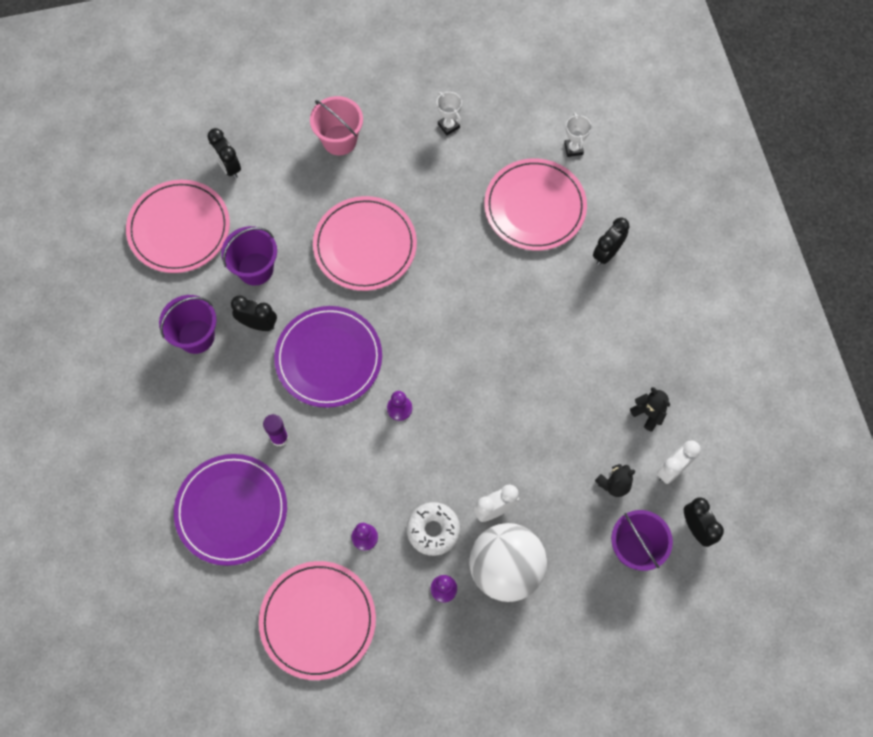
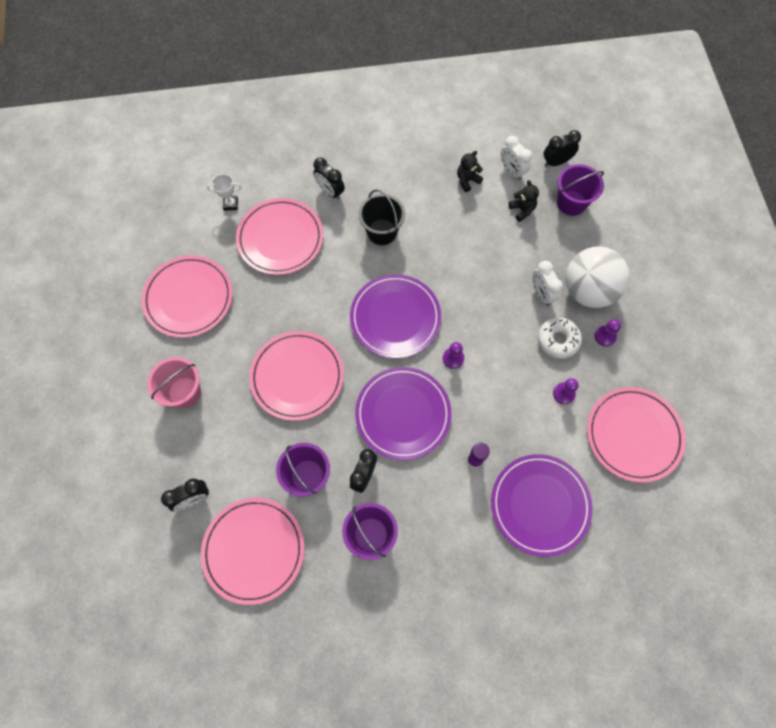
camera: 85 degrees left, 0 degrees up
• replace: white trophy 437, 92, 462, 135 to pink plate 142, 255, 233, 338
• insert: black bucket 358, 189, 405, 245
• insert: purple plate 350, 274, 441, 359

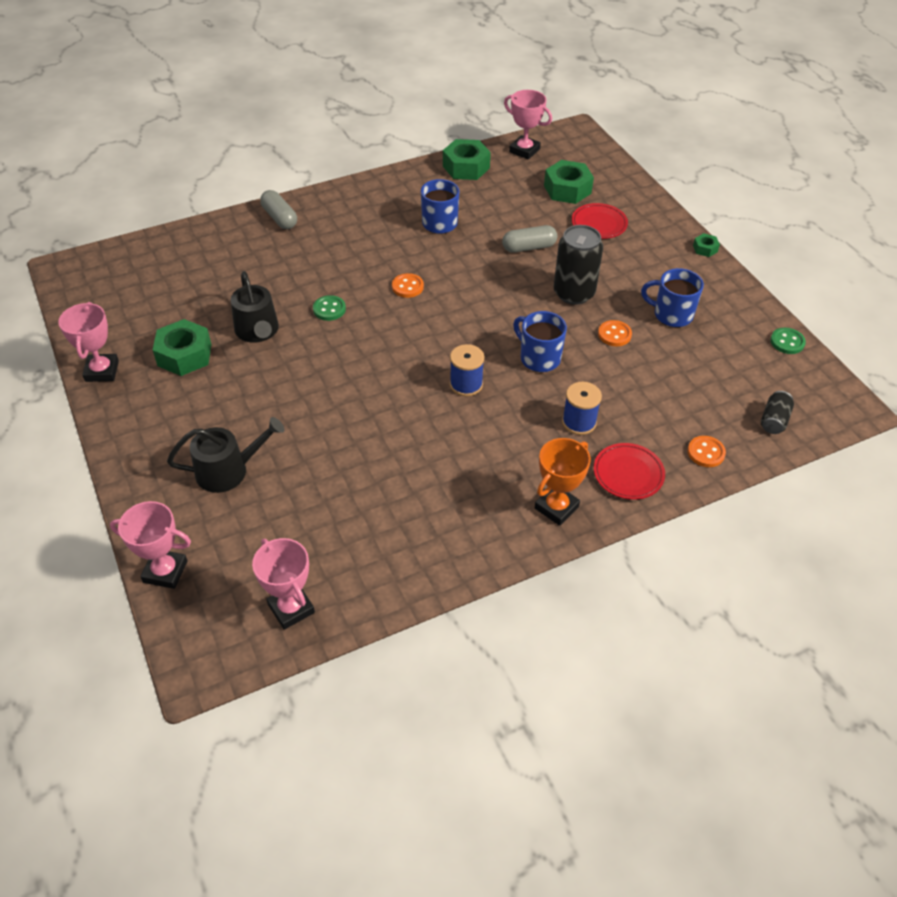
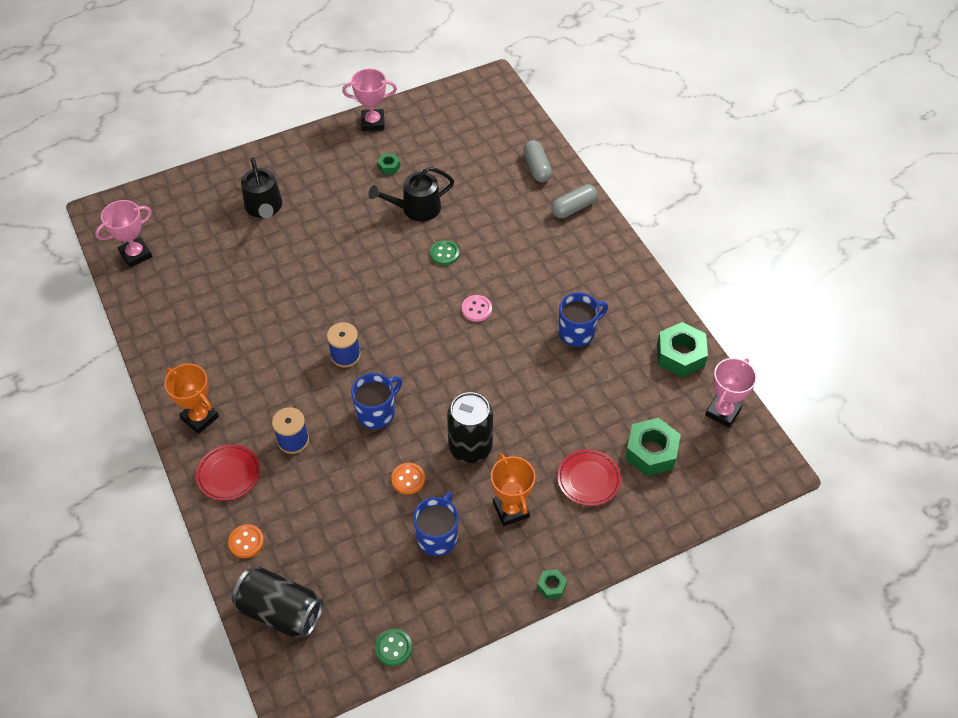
camera: 90 degrees right, 5 degrees up
• move: grey capsule 502, 225, 557, 253 to 523, 140, 552, 182
• recolor: orange button 392, 273, 424, 298 to pink button 462, 295, 492, 322
• resize: green nut 153, 319, 212, 376 = 377, 153, 401, 175 x0.49
• resize: black can 761, 391, 794, 434 = 232, 567, 324, 638 x1.90
• delete: pink trophy 110, 501, 191, 589
• insert: orange trophy 491, 453, 535, 526

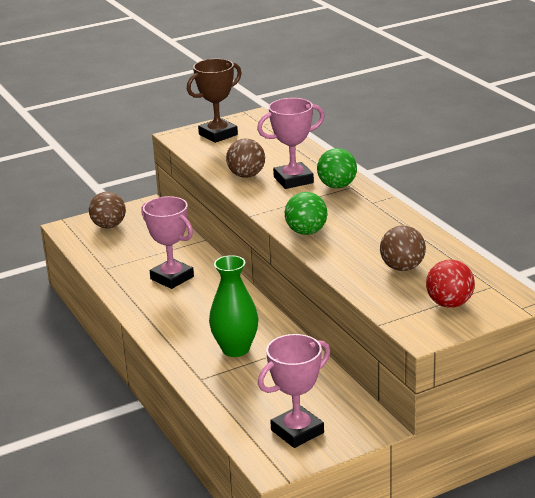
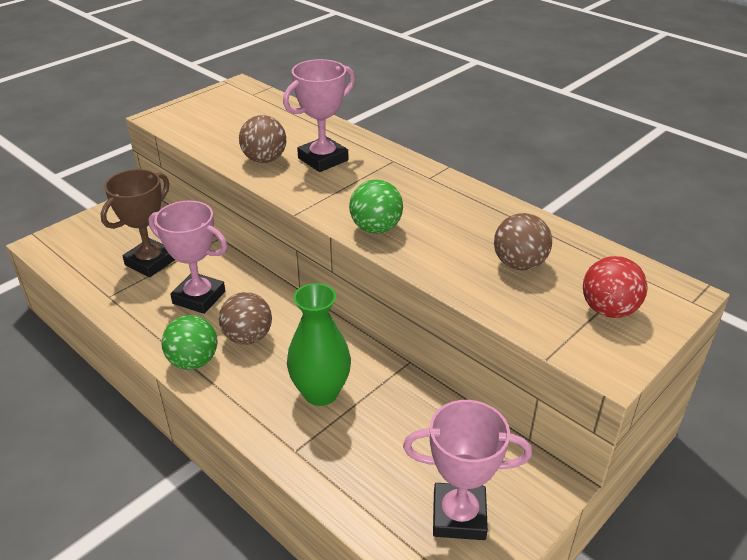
camera: 20 degrees left, 10 degrees up
• move: brown trophy 187, 59, 242, 143 to 100, 169, 175, 277
• move: green ball 317, 148, 357, 188 to 162, 315, 218, 370
• move: brown ball 89, 192, 126, 228 to 219, 292, 272, 345
• rotate: pink trophy 258, 334, 330, 448 = 403, 400, 532, 540 60 degrees clockwise

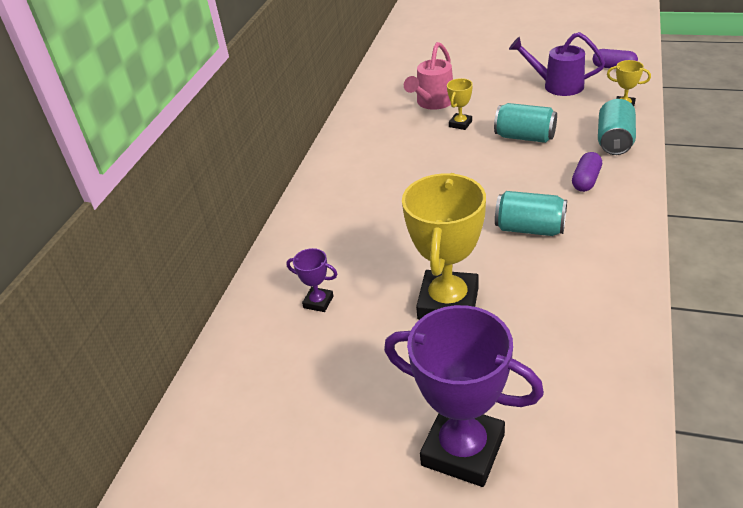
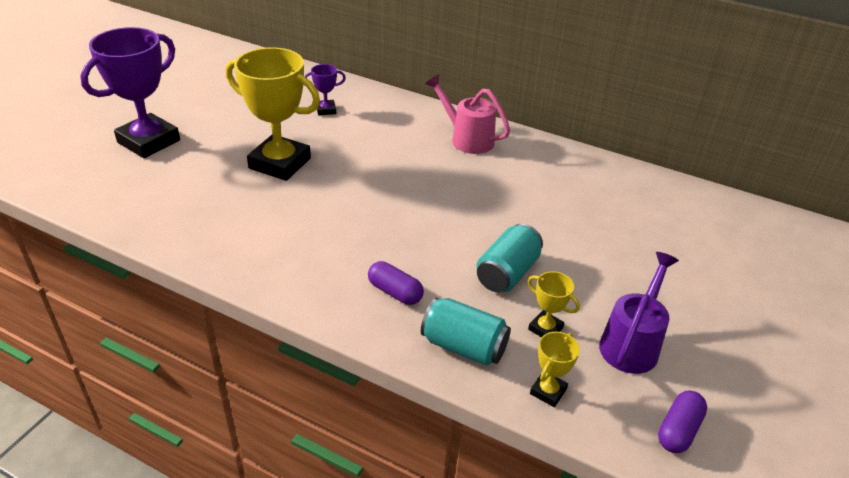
camera: 95 degrees right, 0 degrees up
• move: pink watering can 404, 42, 453, 110 to 425, 74, 510, 154
• move: yellow trophy 447, 78, 473, 130 to 528, 271, 580, 337
• delete: turquoise can 495, 191, 567, 236
• rotate: purple trophy 287, 248, 337, 312 = 304, 64, 346, 115 45 degrees clockwise

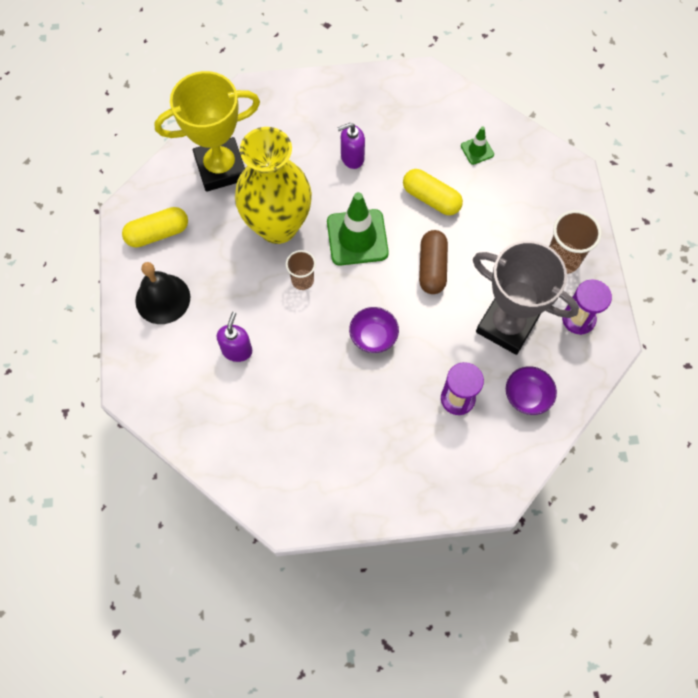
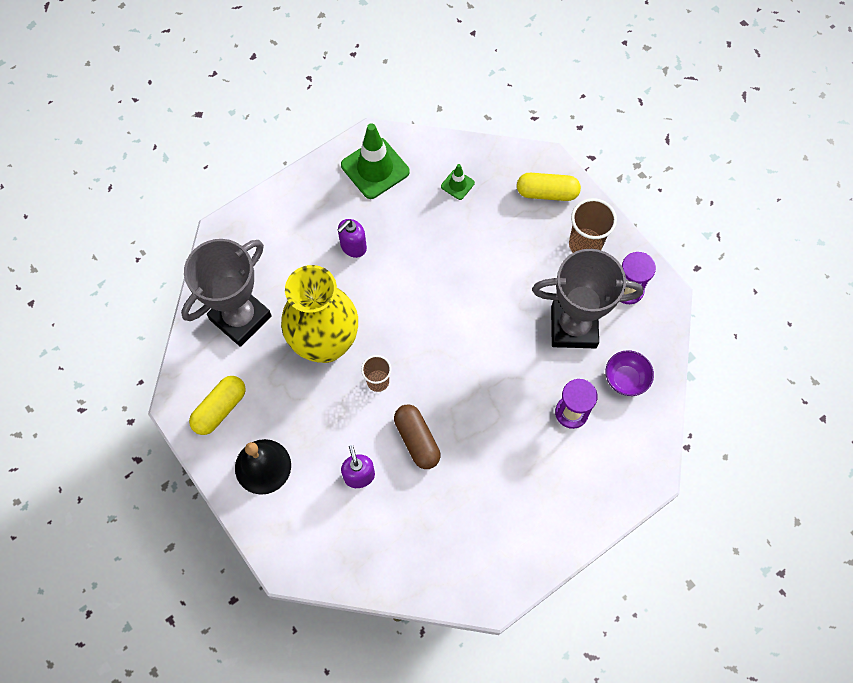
camera: 30 degrees left, 0 degrees up
• recolor: yellow trophy 154, 71, 260, 192 to grey trophy 181, 239, 272, 347
• move: yellow capsule 403, 169, 463, 215 to 517, 173, 581, 201
• move: green traffic cone 327, 192, 389, 266 to 341, 123, 410, 199
• move: brown capsule 419, 230, 448, 294 to 394, 404, 441, 469
• delete: purple bowl 349, 307, 399, 353

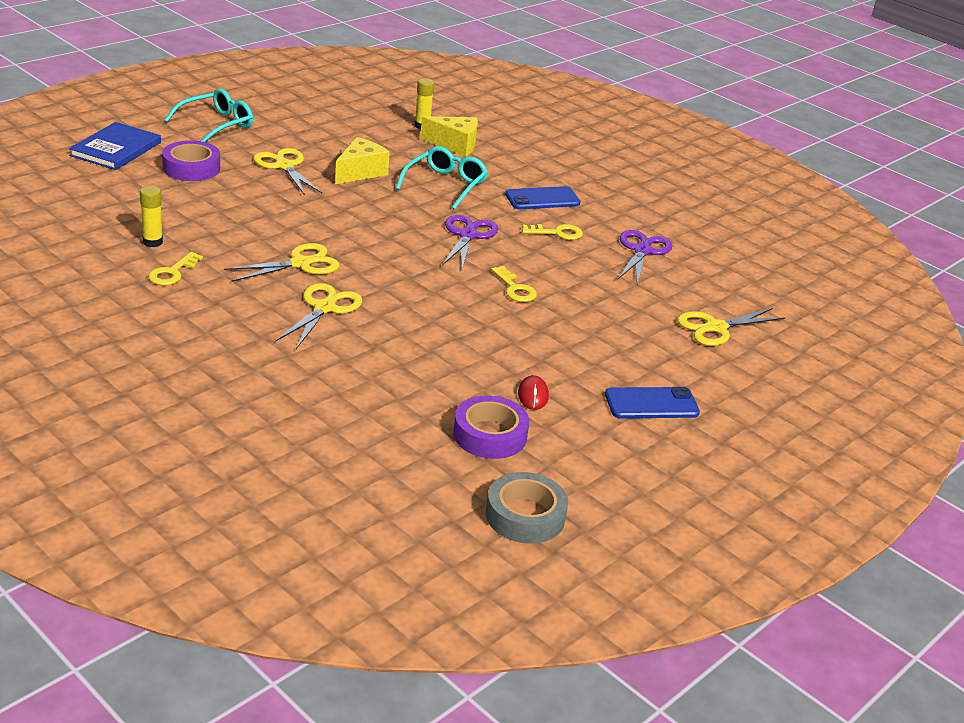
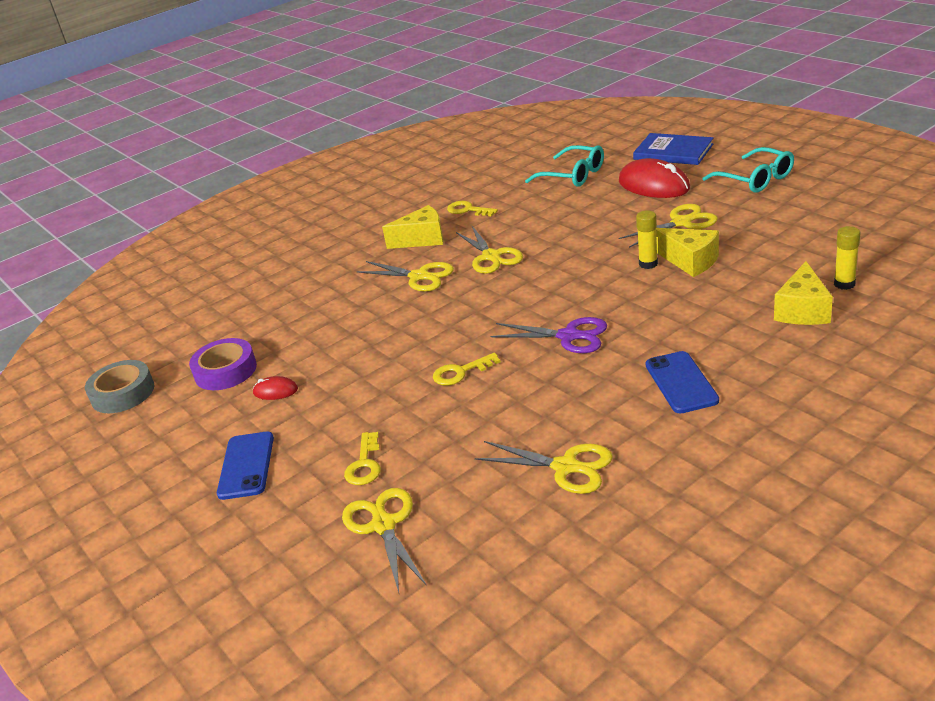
camera: 105 degrees right, 0 degrees up
• replace: purple tape 162, 140, 220, 181 to red mouse 619, 158, 690, 198
• move: turquoise glasses 395, 146, 488, 210 to 525, 145, 604, 187
• move: yellow glue stick 140, 186, 163, 247 to 636, 210, 658, 269
• move: yellow key 522, 224, 583, 240 to 344, 432, 381, 485
• recolor: purple scissors 618, 230, 672, 285 to yellow scissors 475, 441, 613, 494
• insert: yellow cheese 382, 205, 444, 249

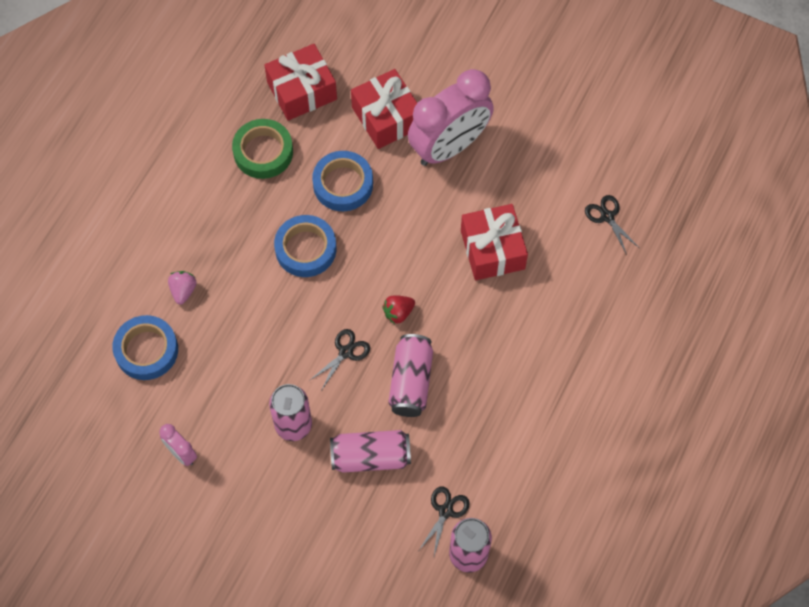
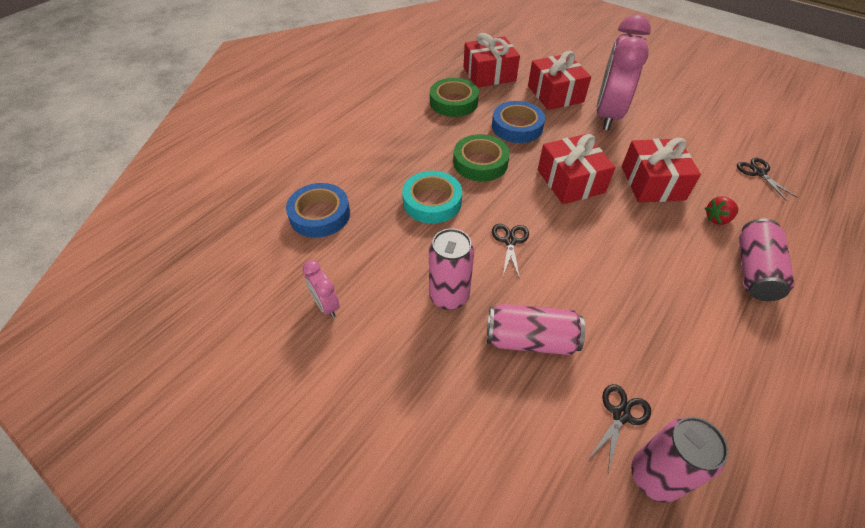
camera: 10 degrees right, 15 degrees down
• rotate: pink clock 408, 69, 494, 166 = 597, 14, 651, 130 135 degrees clockwise
• recolor: blue tape 274, 215, 336, 277 to green tape 453, 134, 510, 182
• delete: pink strawberry 168, 271, 197, 305
• move: red strawberry 383, 295, 415, 324 to 705, 196, 739, 225
• rotate: black scissors 309, 329, 370, 389 = 492, 224, 529, 279 45 degrees counterclockwise
• move: pink can 388, 334, 433, 417 to 739, 218, 794, 301
• insert: red gift 538, 134, 616, 204
• insert: turquoise tape 402, 171, 462, 224

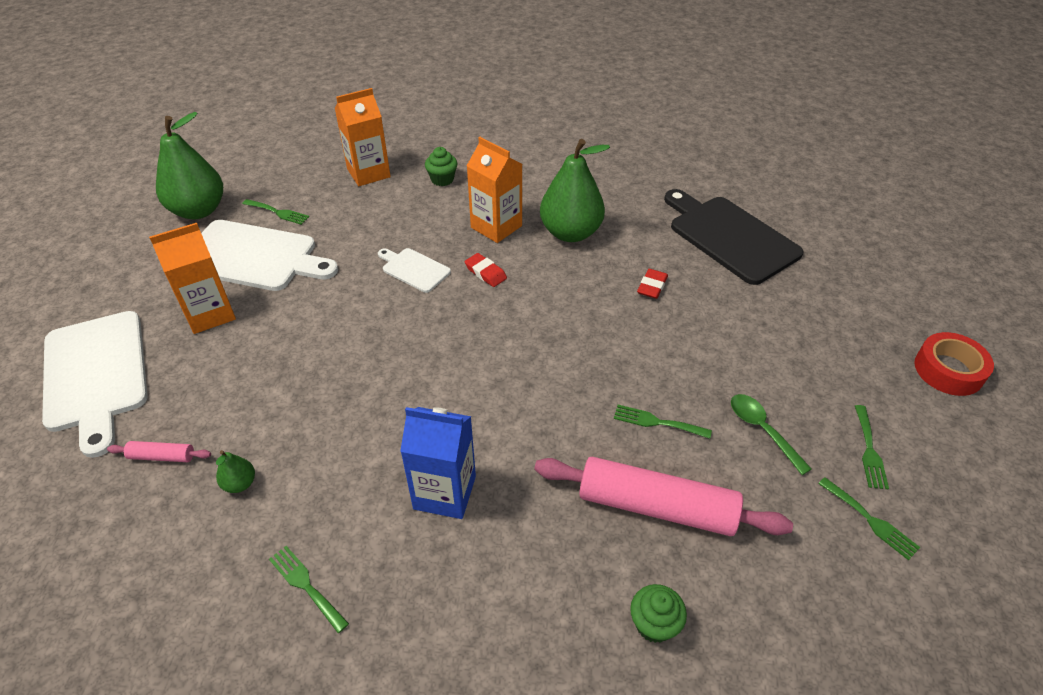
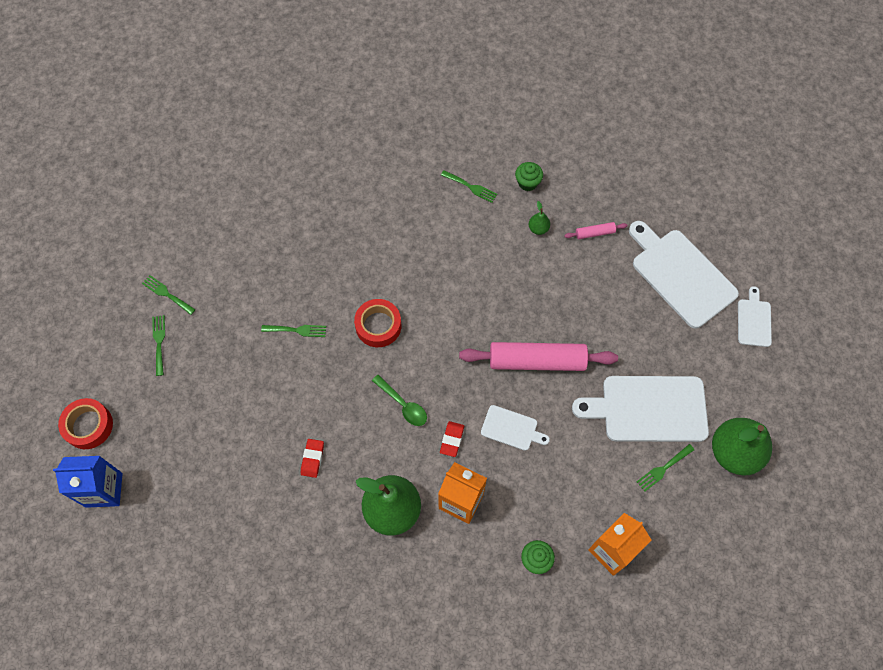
camera: 165 degrees right, 20 degrees up
• delete: black cutting board 664, 189, 804, 285
• rotate: green fork 242, 199, 309, 225 = 637, 444, 694, 492 45 degrees counterclockwise
• delete: orange carton 149, 223, 236, 334
• rotate: red eraser 465, 253, 507, 287 = 440, 421, 464, 457 75 degrees clockwise
• move: green spoon 731, 394, 812, 475 to 372, 375, 427, 426
• move: blue carton 400, 407, 476, 519 to 53, 456, 123, 508
• move: pink rolling pin 534, 457, 793, 536 to 459, 342, 618, 371
• move: green cupcake 630, 584, 687, 643 to 515, 162, 543, 191
• insert: white cutting board 738, 286, 772, 347
• insert: red tape 354, 299, 401, 347

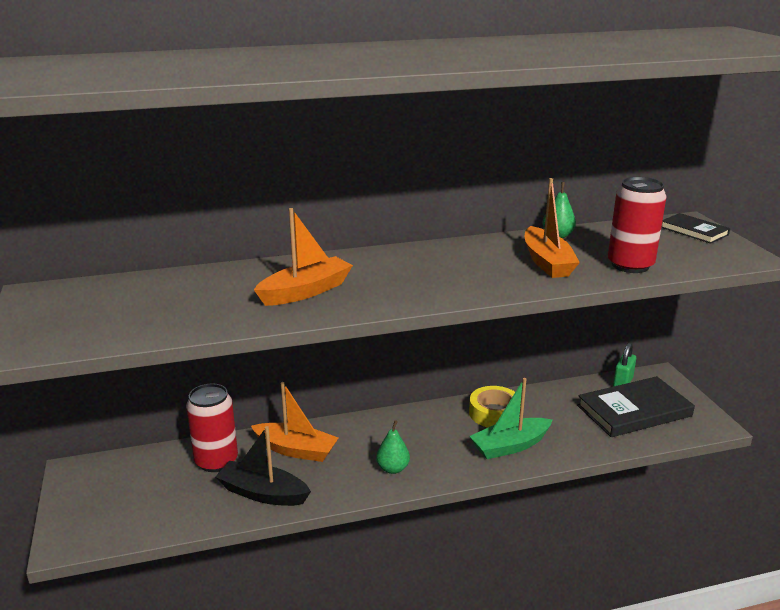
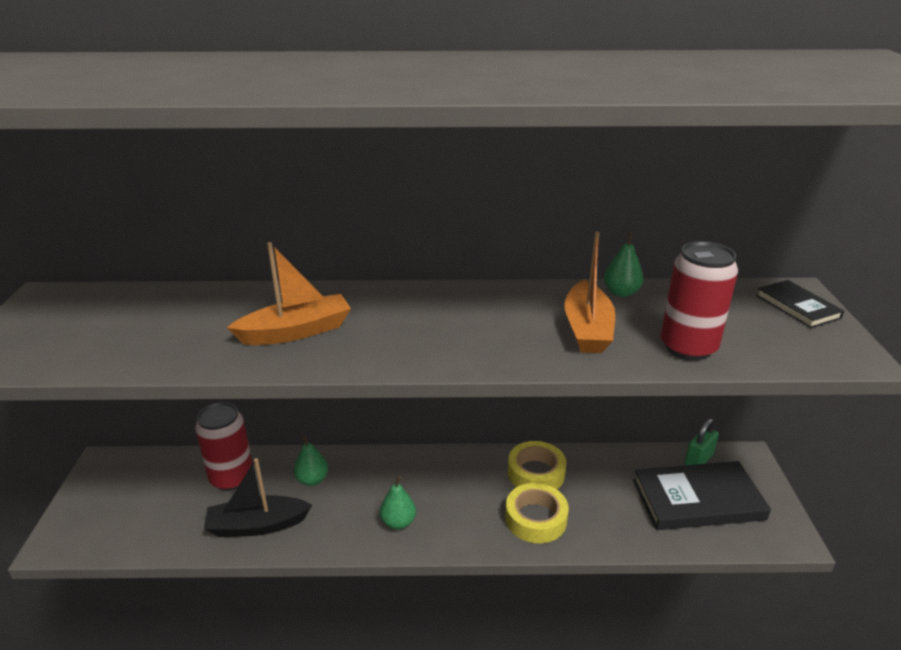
camera: 15 degrees right, 5 degrees up
• replace: green boat 469, 378, 552, 459 to yellow tape 505, 483, 569, 543
• replace: orange boat 251, 382, 338, 462 to green pear 294, 435, 328, 486
• rotate: black boat 215, 426, 311, 506 = 204, 458, 312, 537 45 degrees counterclockwise

